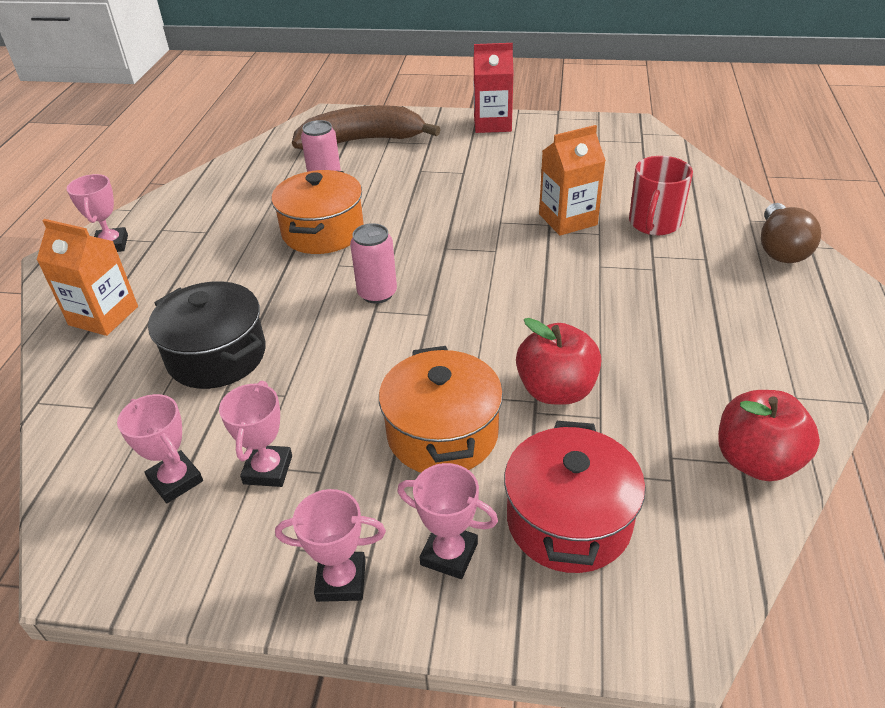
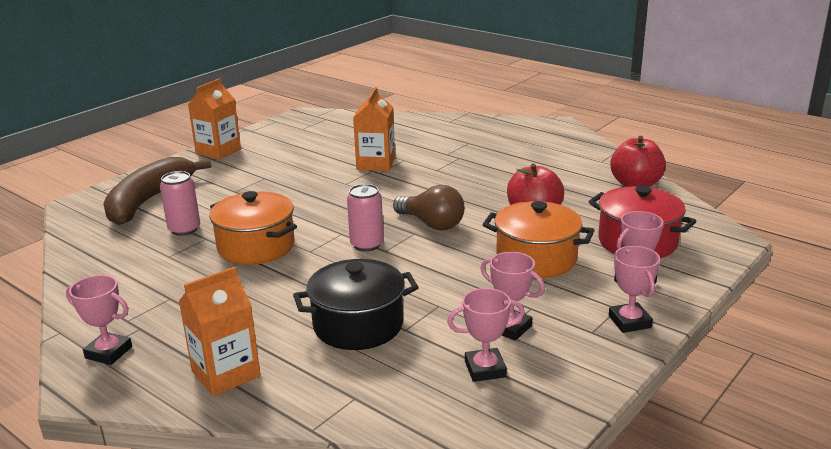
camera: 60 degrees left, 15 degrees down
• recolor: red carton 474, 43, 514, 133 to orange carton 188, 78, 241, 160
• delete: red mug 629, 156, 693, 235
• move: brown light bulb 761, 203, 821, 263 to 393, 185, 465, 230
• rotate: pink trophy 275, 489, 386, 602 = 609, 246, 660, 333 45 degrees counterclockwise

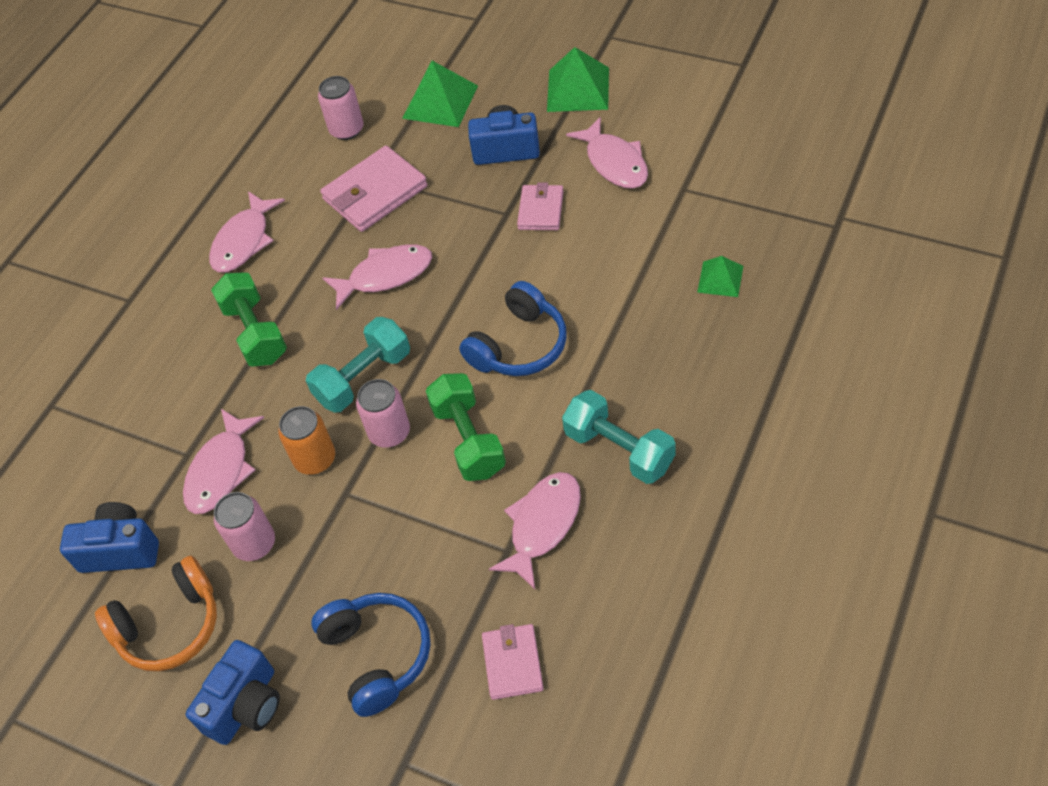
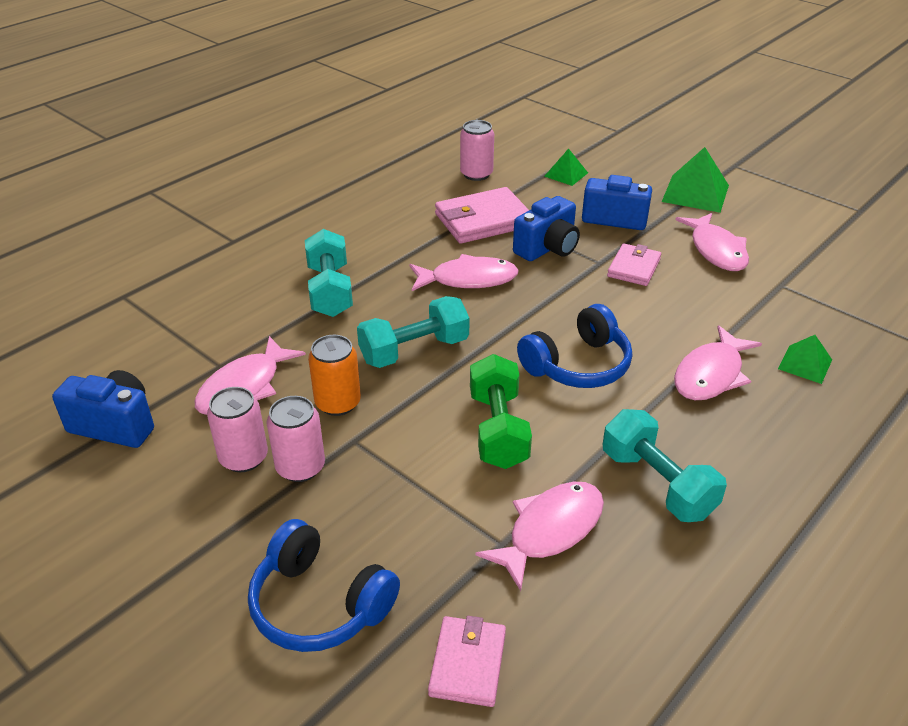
camera: 10 degrees right, 15 degrees down
• resize: green pyramid 402, 61, 478, 127 = 544, 149, 588, 186 x0.58
• move: pink fish 209, 191, 285, 272 to 674, 325, 762, 400
• recolor: green dumbbell 211, 272, 287, 367 to turquoise dumbbell 305, 229, 353, 317
• move: pink can 356, 379, 410, 448 to 267, 396, 325, 482
• delete: orange headphones 95, 555, 217, 671
• rotate: blue headphones 311, 593, 430, 717 = 248, 519, 400, 652 135 degrees clockwise
• move: blue camera 186, 640, 280, 745 to 513, 196, 580, 261

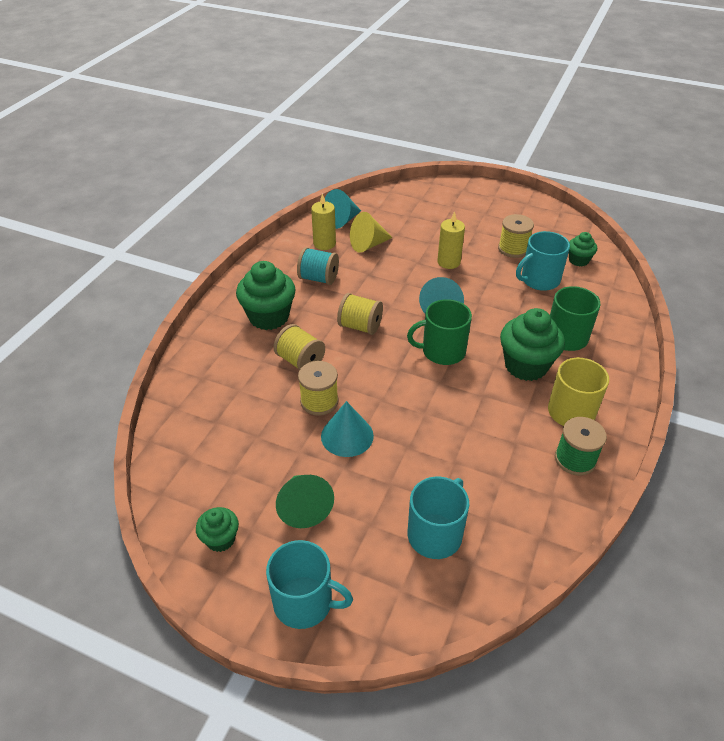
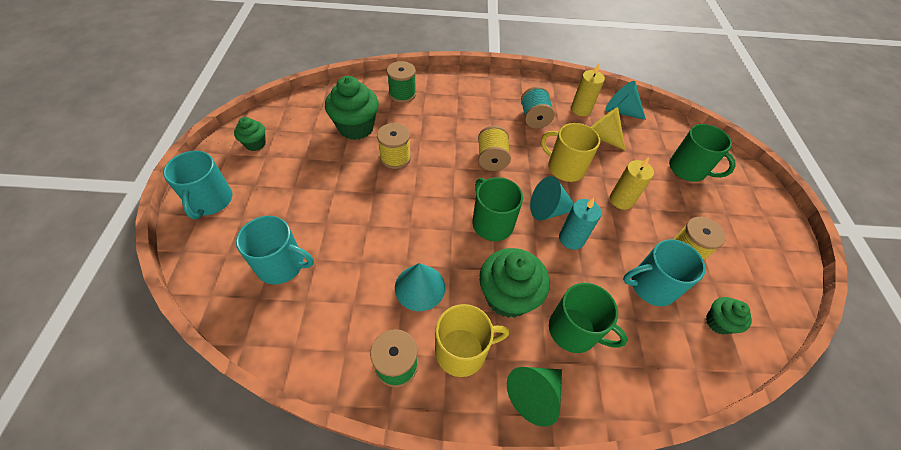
camera: 65 degrees right, 10 degrees up
• rotate: turquoise mug 516, 231, 570, 291 = 623, 239, 706, 306 45 degrees counterclockwise
• move: green cupcake 236, 261, 296, 330 to 325, 76, 379, 140
• delete: yellow spool 274, 324, 325, 371
• move: turquoise cone 321, 401, 374, 457 to 395, 263, 445, 311
• move: green cone 276, 475, 334, 528 to 507, 367, 562, 427
• insert: green spool 387, 61, 416, 103
• insert: yellow mug 541, 123, 600, 182
• insert: green mug 669, 124, 736, 182
• insert: turquoise candle 559, 198, 601, 250

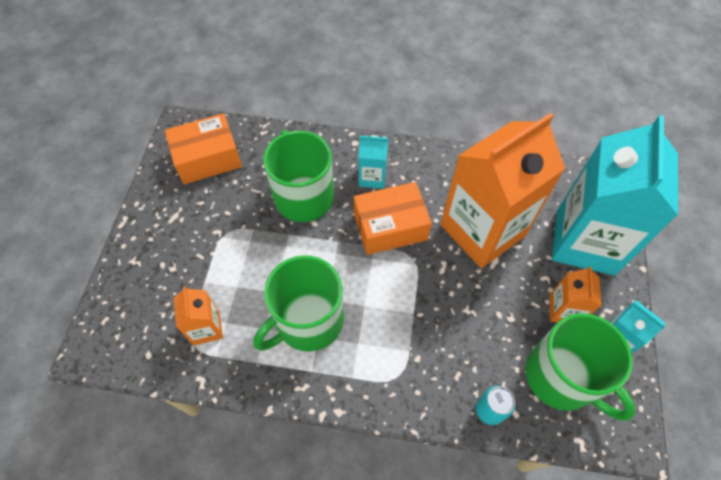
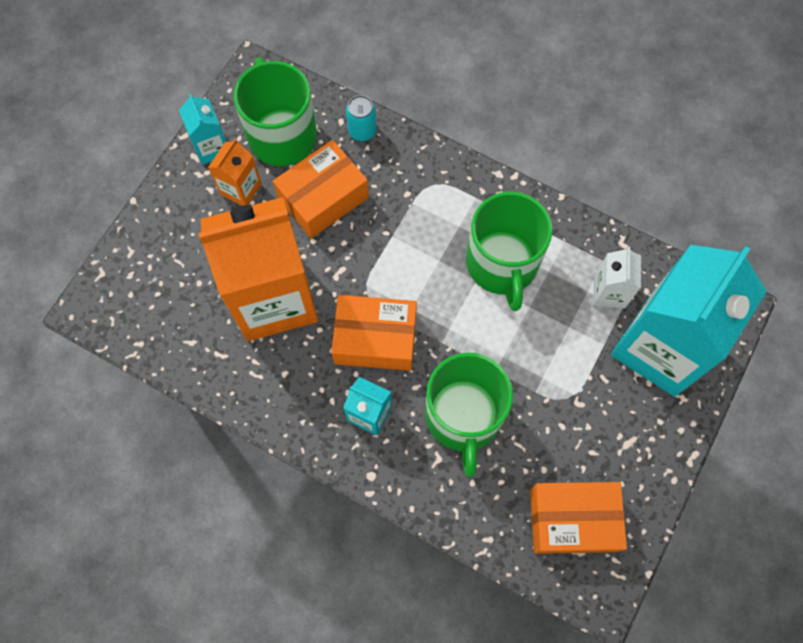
camera: 160 degrees left, 10 degrees up
• move: turquoise carton 552, 115, 678, 276 to 611, 245, 767, 397
• rotate: green mug 253, 255, 344, 352 = 466, 192, 552, 311 105 degrees clockwise
• recolor: orange carton 174, 286, 223, 345 to white carton 593, 247, 641, 308
• insert: orange box 273, 140, 369, 239

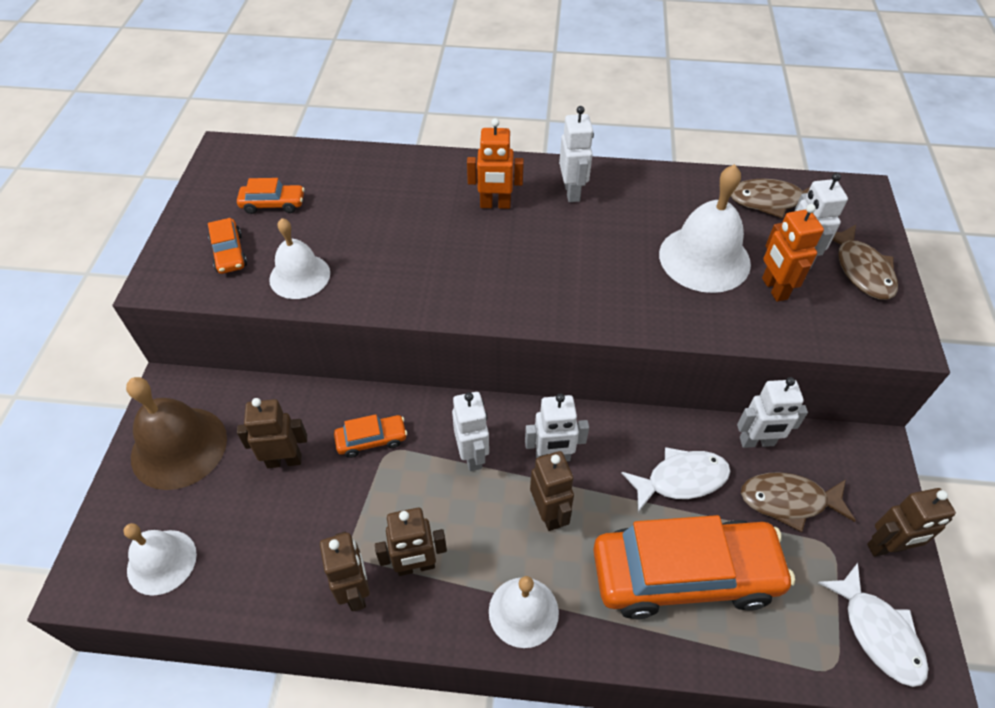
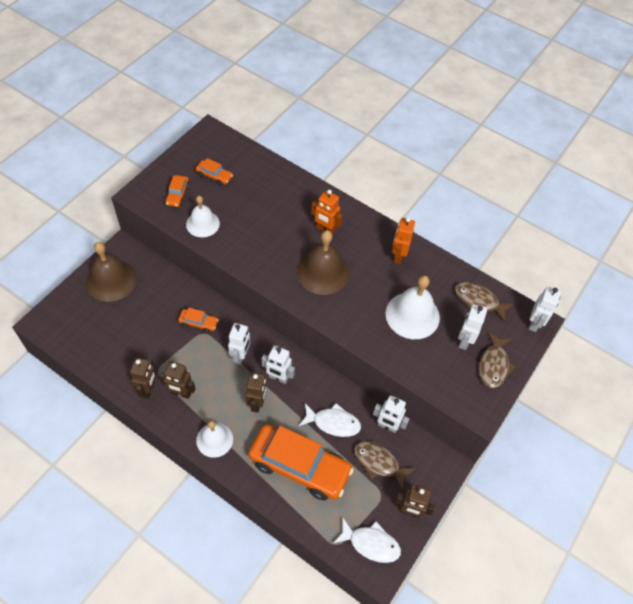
camera: 25 degrees right, 5 degrees up
• move: white robot 559, 106, 594, 202 to 529, 286, 561, 332
• move: orange robot 762, 204, 824, 302 to 392, 217, 415, 264
• delete: brown robot 237, 398, 307, 468
• delete: white bell 123, 523, 197, 596
• rotate: white fish 818, 563, 928, 687 = 334, 517, 401, 563 75 degrees counterclockwise
• insert: brown bell 297, 230, 349, 295

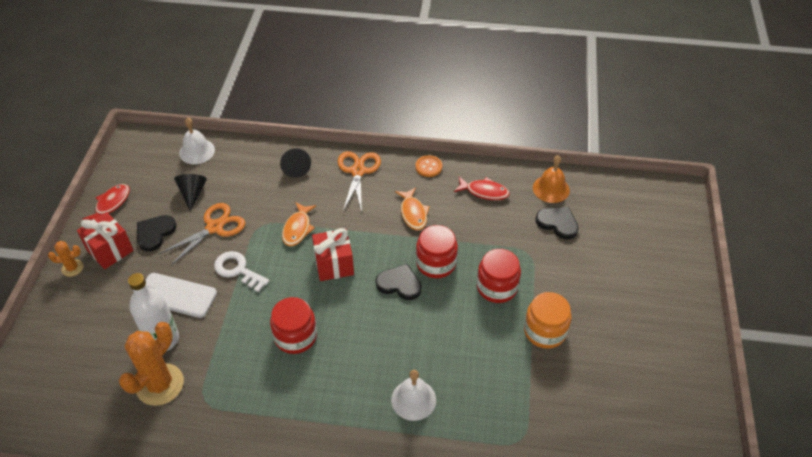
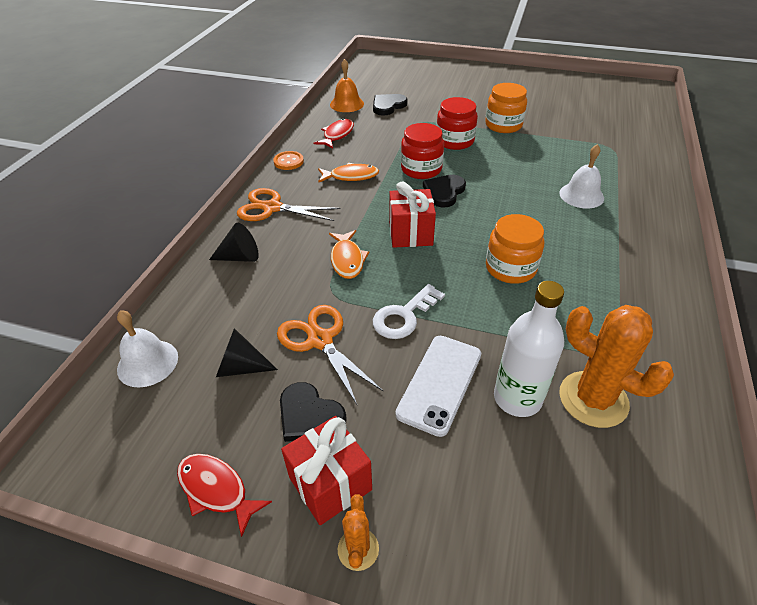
camera: 80 degrees left, 5 degrees down
• rotate: orange fish 282, 202, 316, 246 = 329, 230, 369, 279 60 degrees clockwise
• recolor: red jar 270, 297, 317, 354 to orange jar 486, 214, 544, 284

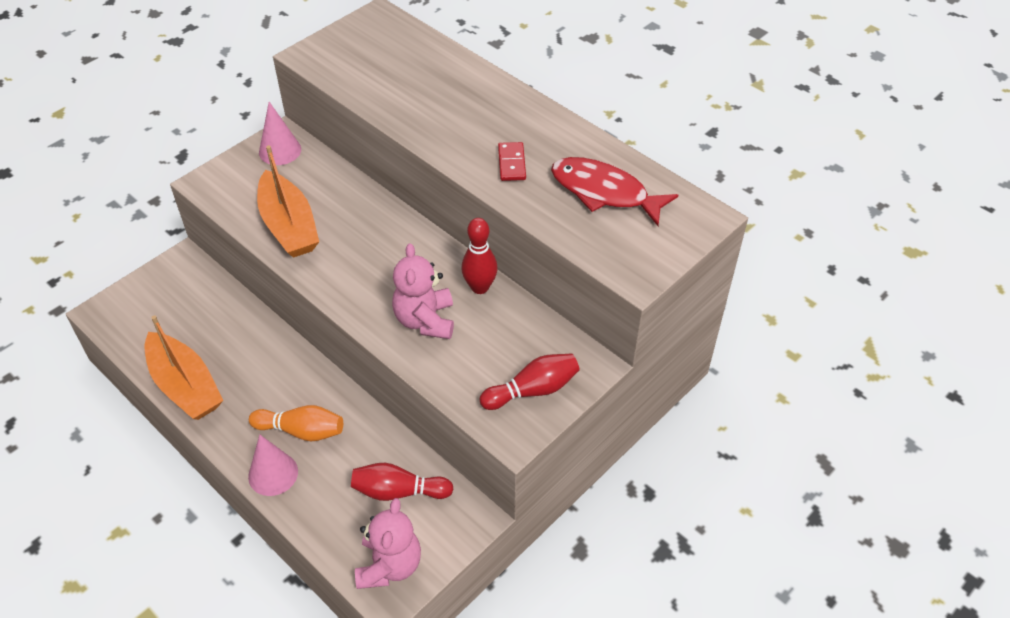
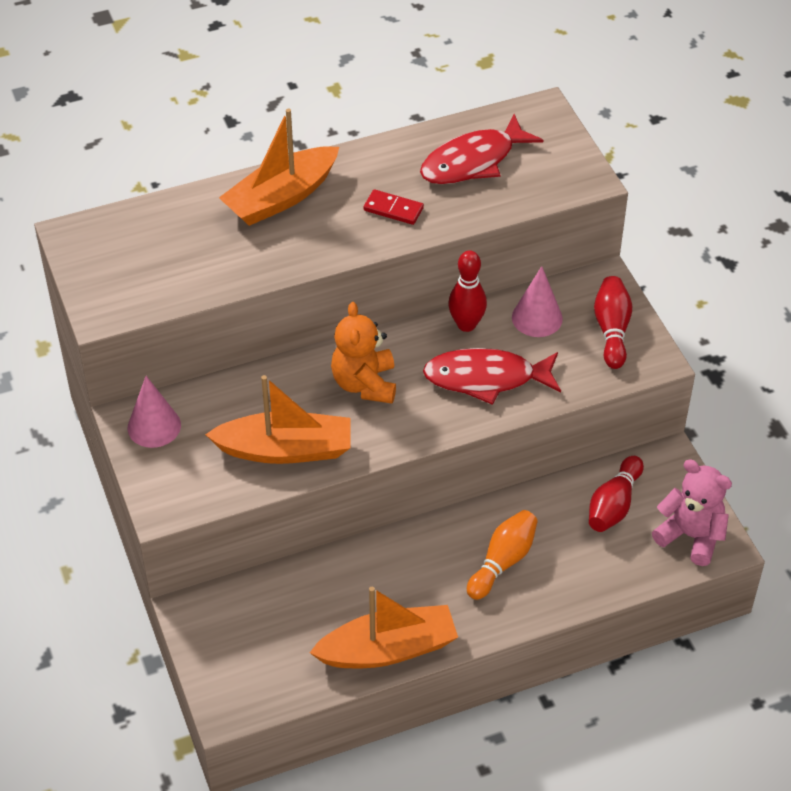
camera: 65 degrees left, 0 degrees up
• replace: pink teddy bear 392, 243, 454, 339 to red fish 423, 348, 561, 405
• move: pink cone 248, 434, 298, 496 to 512, 266, 563, 337
• insert: orange boat 219, 109, 339, 226
• insert: orange teddy bear 331, 302, 396, 403

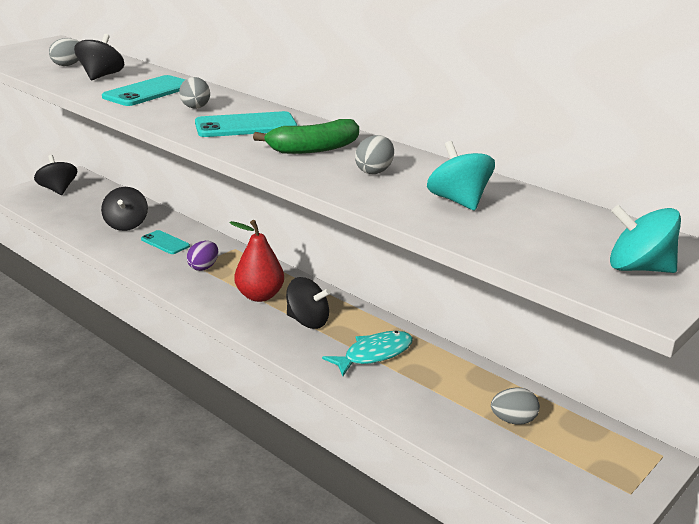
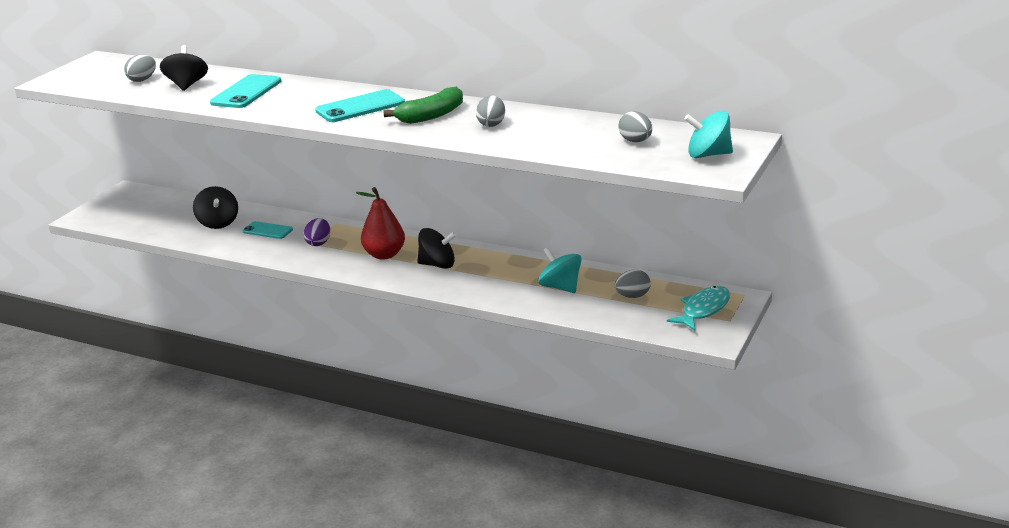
camera: 15 degrees left, 0 degrees up
• move: grey egg 179, 77, 210, 109 to 618, 111, 652, 142
• move: turquoise spinning top 427, 141, 495, 211 to 538, 247, 581, 293
• delete: black spinning top 34, 155, 77, 195
• move: turquoise fish 322, 331, 413, 376 to 667, 286, 730, 331

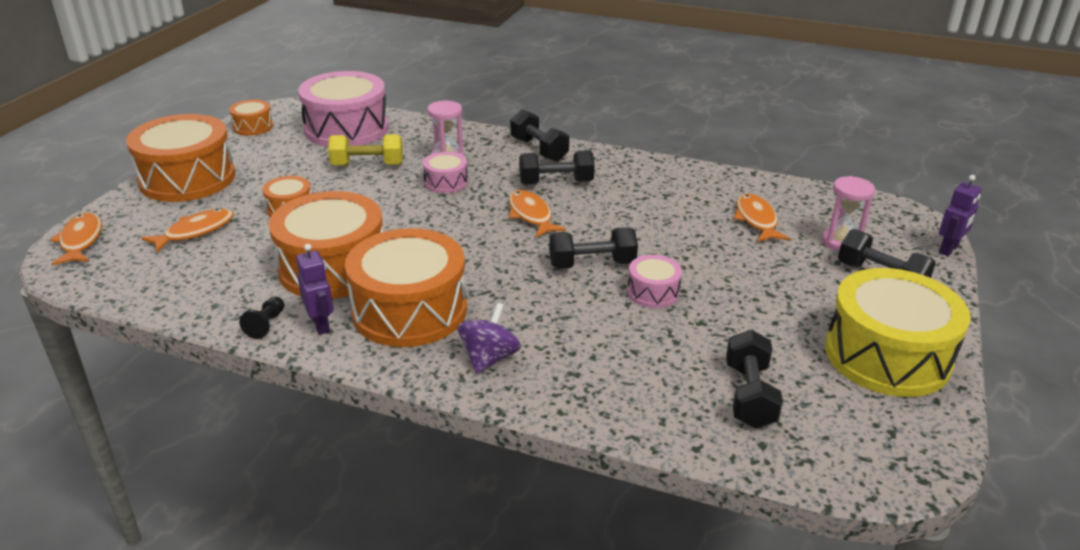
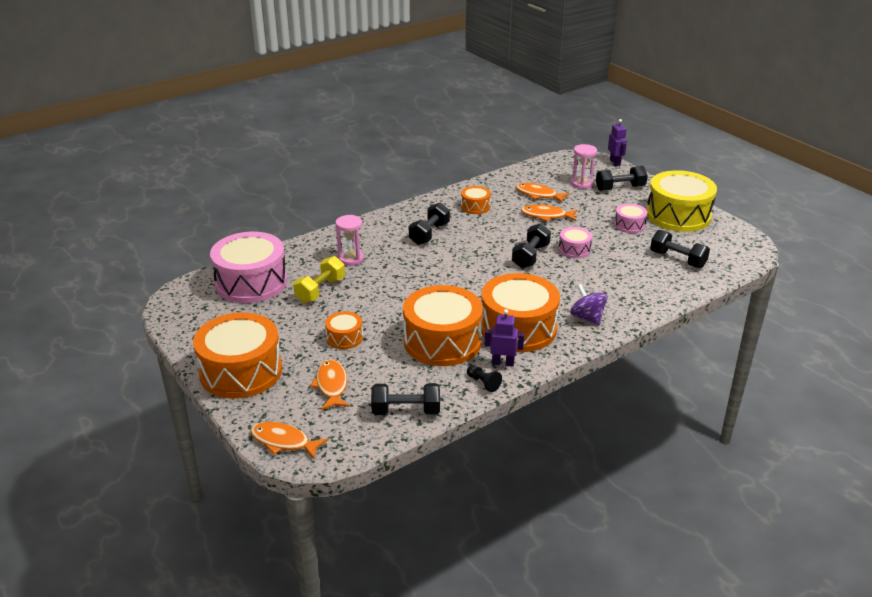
camera: 55 degrees left, 0 degrees up
• move: orange drum 229, 99, 273, 136 to 461, 186, 491, 214
• move: black dumbbell 510, 110, 569, 161 to 371, 383, 440, 415
• move: pink drum 423, 152, 468, 193 to 614, 204, 647, 233
• move: orange fish 509, 190, 566, 237 to 521, 204, 577, 221

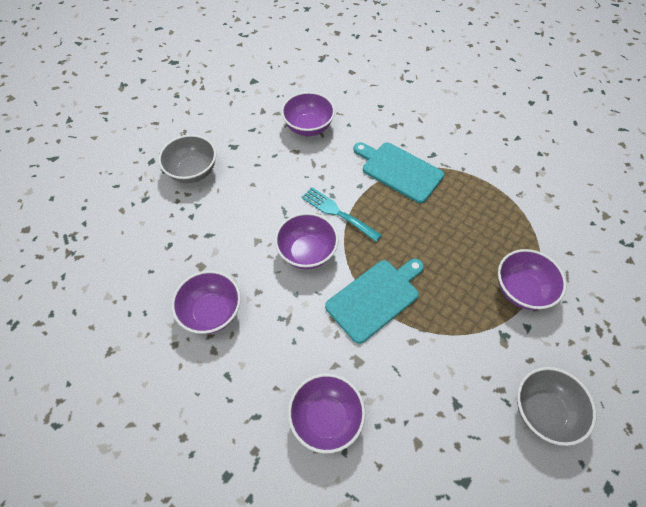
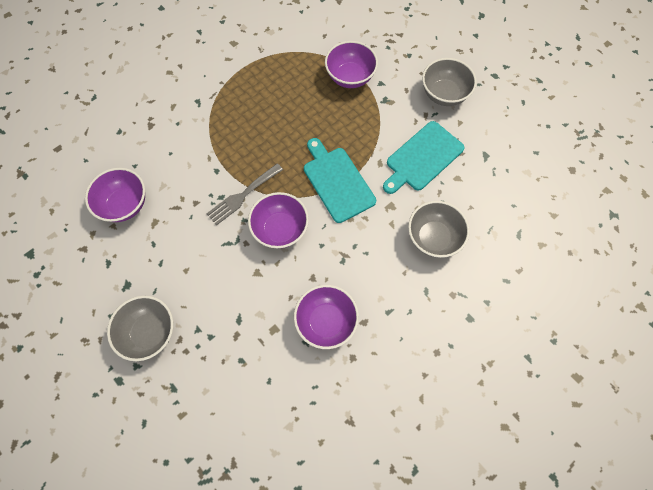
camera: 80 degrees left, 10 degrees up
• move: turquoise cutting board 354, 142, 444, 203 to 383, 121, 465, 194
• recolor: turquoise fork 301, 187, 382, 242 to grey fork 206, 163, 283, 226
• recolor: purple bowl 288, 374, 365, 454 to grey bowl 408, 201, 470, 258

